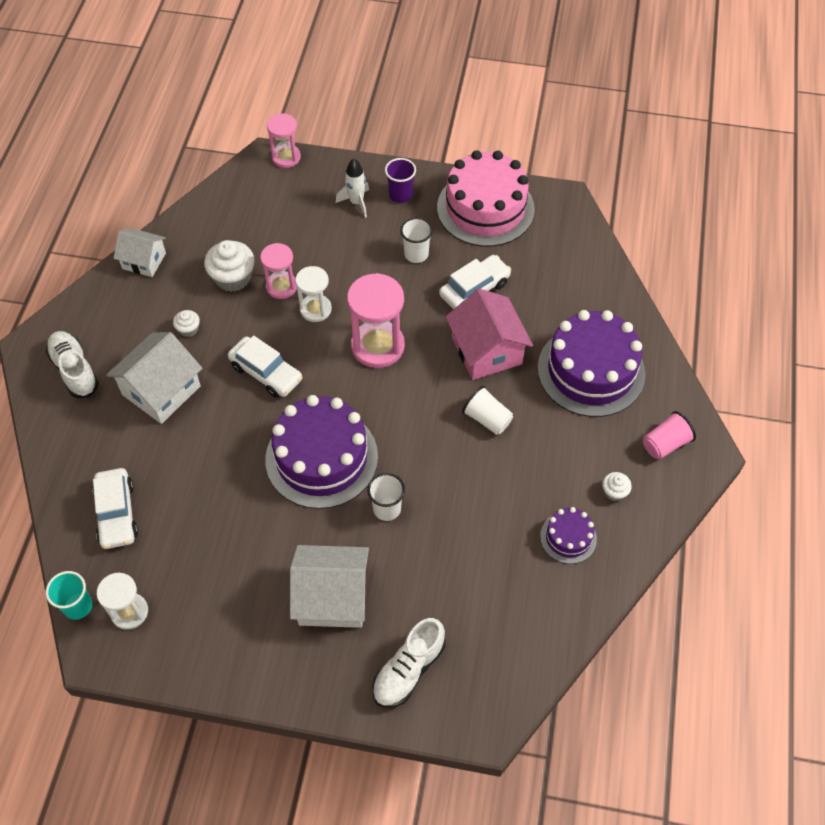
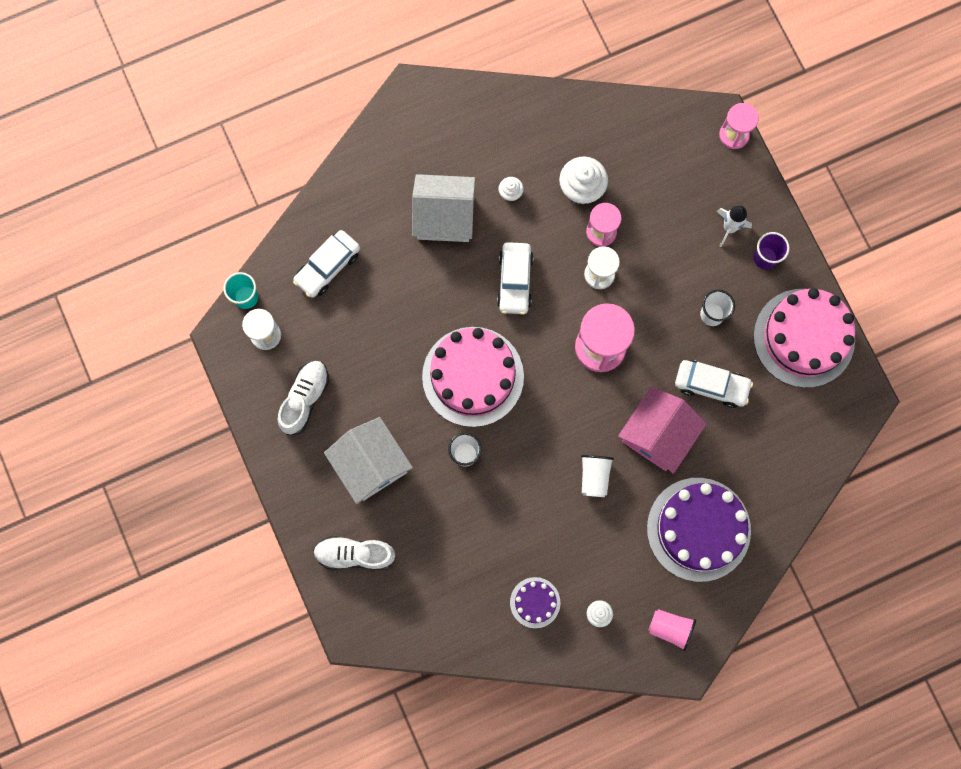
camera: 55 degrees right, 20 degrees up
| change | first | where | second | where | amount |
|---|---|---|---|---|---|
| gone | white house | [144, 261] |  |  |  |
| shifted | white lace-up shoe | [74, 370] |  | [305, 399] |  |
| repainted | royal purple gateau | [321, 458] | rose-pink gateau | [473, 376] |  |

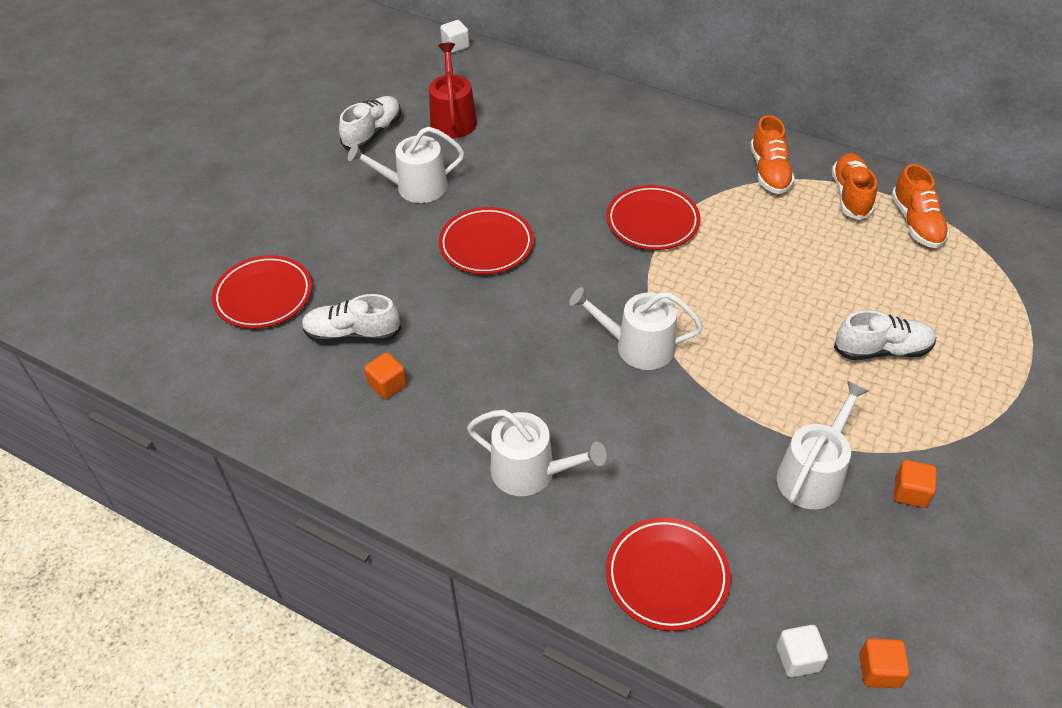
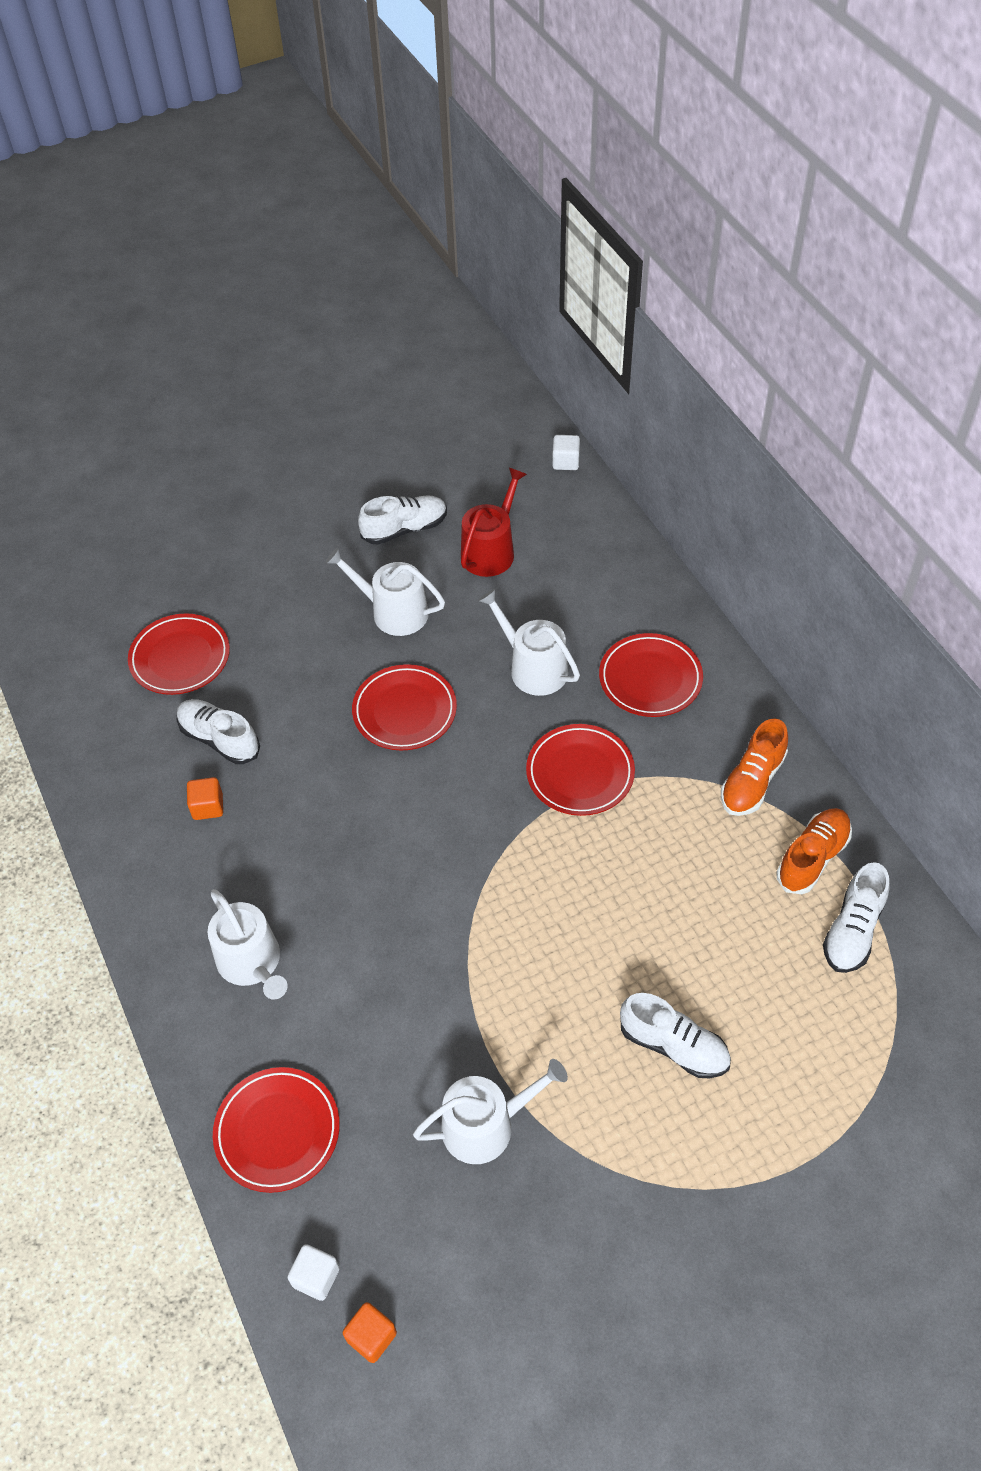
camera: 35 degrees right, 5 degrees up
| change | first | where | second | where | amount |
|---|---|---|---|---|---|
| repainted | bright orange lace-up shoe | [916, 223] | white lace-up shoe | [853, 930] |  |
| shifted | white watering can | [637, 346] |  | [533, 668] |  |
| gone | bright orange cube | [910, 492] |  |  |  |
| new |  |  | crimson dinner plate | [650, 679] |  |

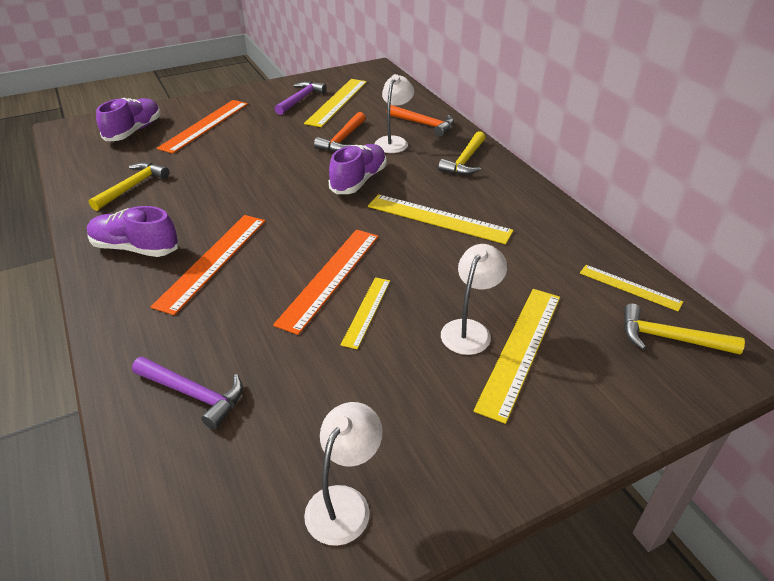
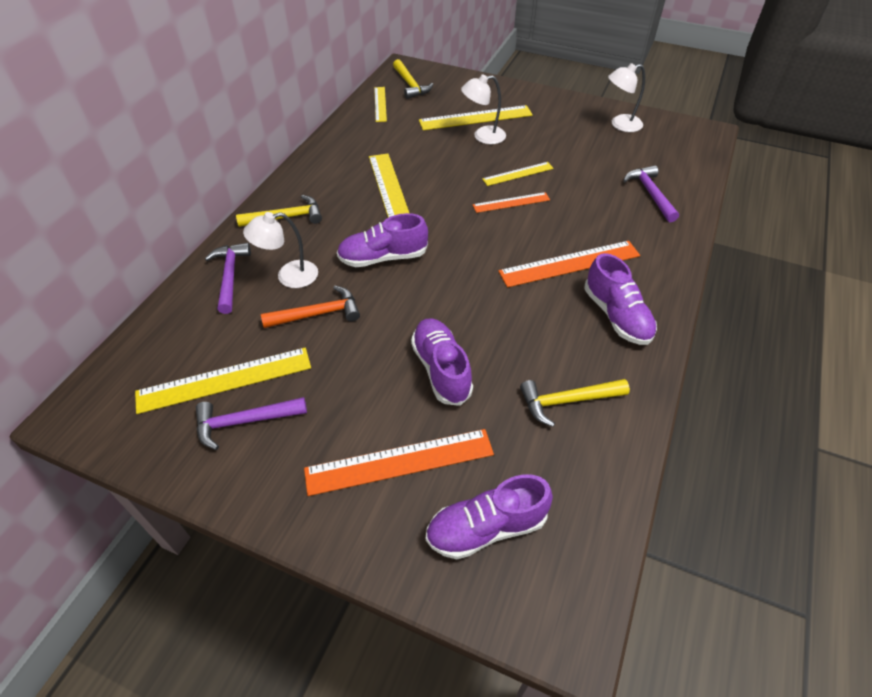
camera: 130 degrees left, 10 degrees up
| change | first | where | second | where | amount |
|---|---|---|---|---|---|
| repainted | bright orange carpenter's hammer | [424, 124] | royal purple carpenter's hammer | [230, 276] |  |
| scaled | bright orange straightedge | [330, 278] |  | [511, 202] | x0.59 |
| new |  |  | royal purple lace-up shoe | [441, 369] |  |

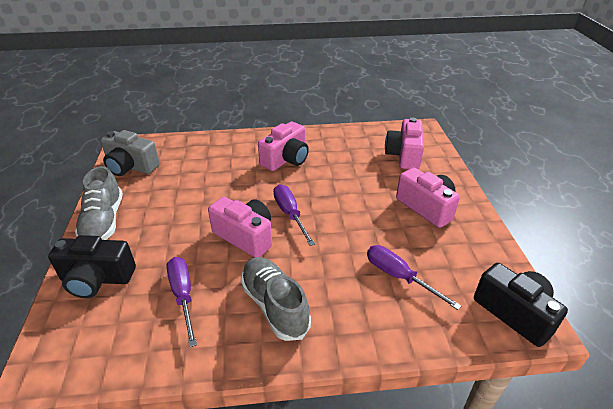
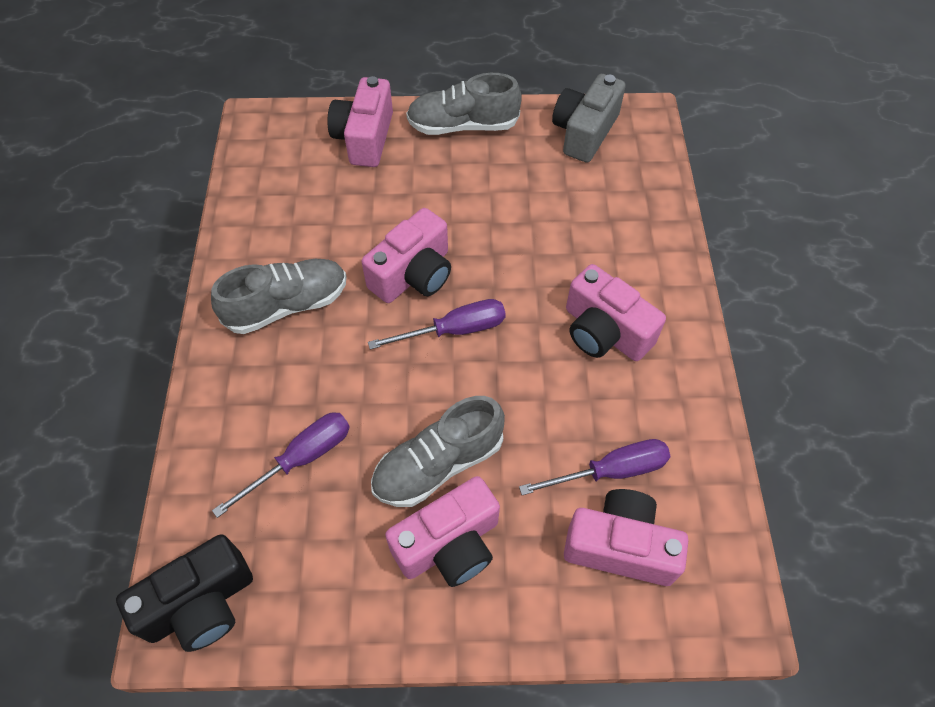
camera: 95 degrees right, 20 degrees up
| change | first | where | second | where | amount |
|---|---|---|---|---|---|
| repainted | black compact camera | [97, 279] | rose-pink compact camera | [365, 138] |  |
| shifted | royal purple flat screwdriver | [183, 295] |  | [610, 471] |  |
| new |  |  | grey lace-up shoe | [438, 464] |  |

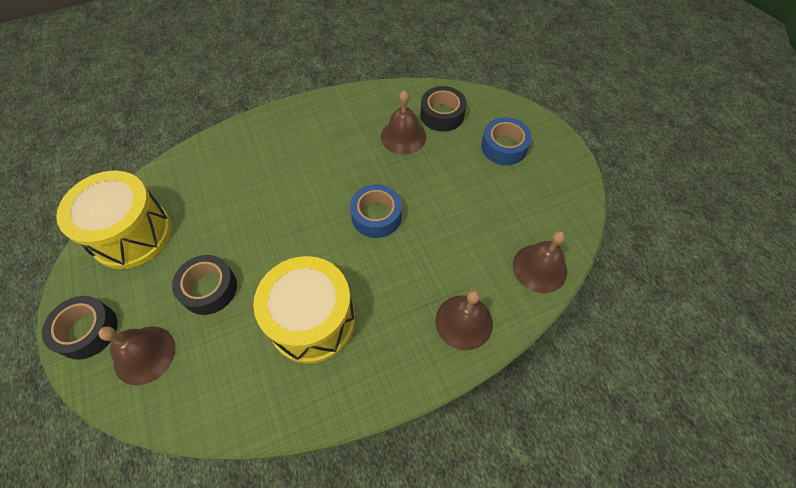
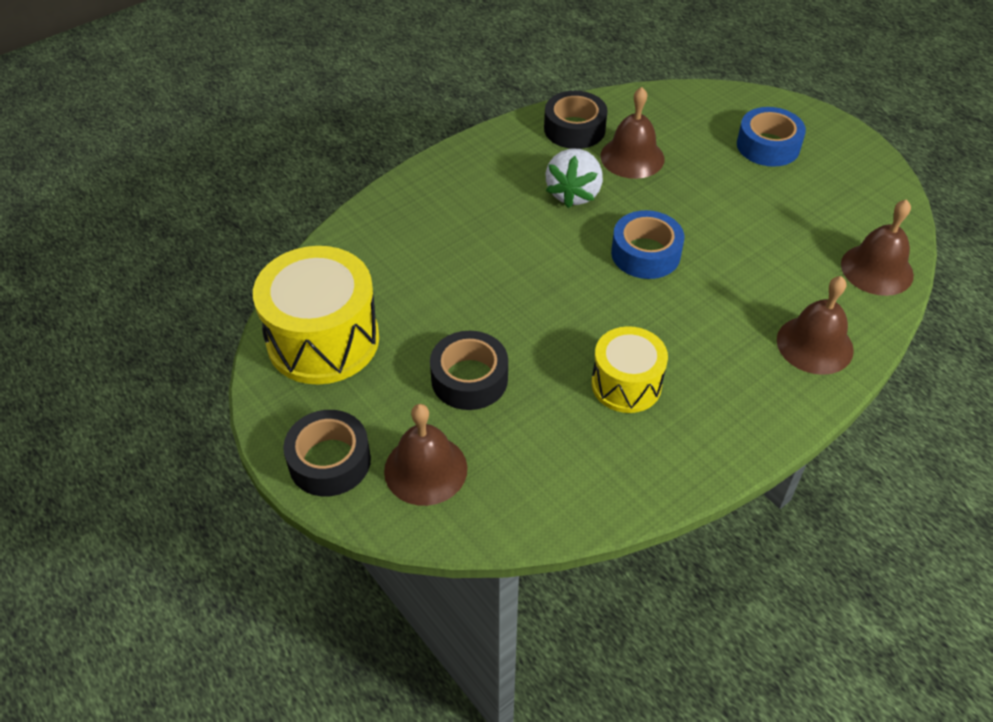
camera: 15 degrees left, 10 degrees down
| change | first | where | second | where | amount |
|---|---|---|---|---|---|
| shifted | black tape | [442, 114] |  | [574, 129] |  |
| scaled | golden toy drum | [312, 321] |  | [626, 384] | x0.61 |
| new |  |  | white berry | [574, 193] |  |

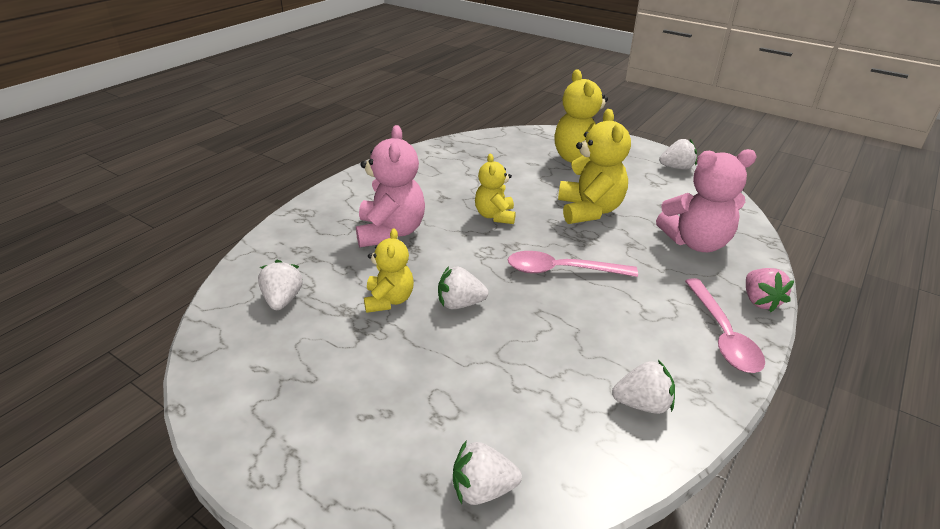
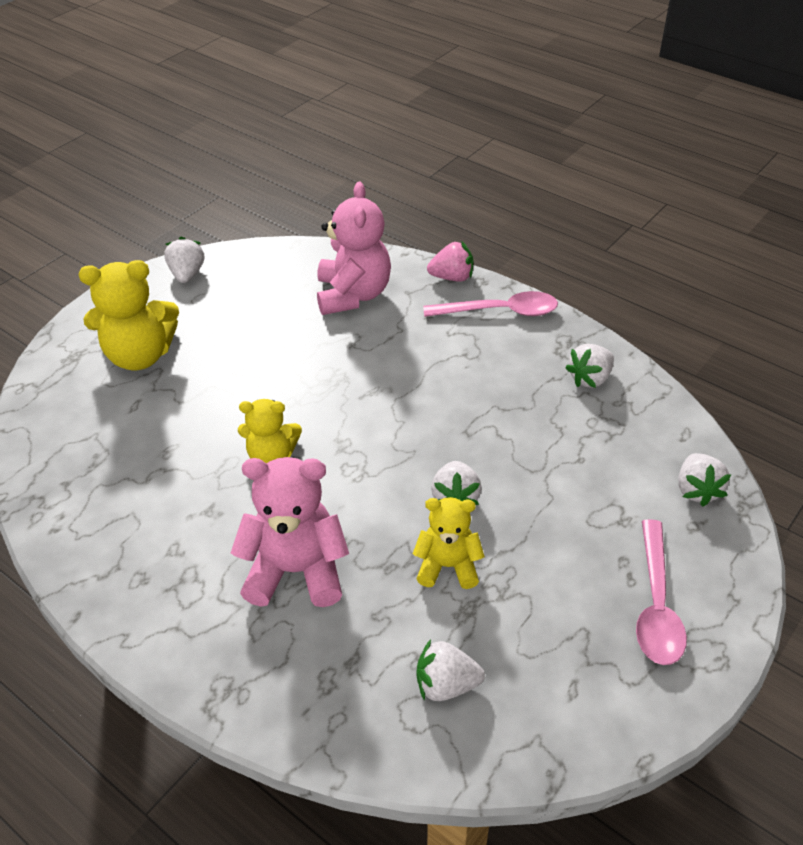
camera: 85 degrees left, 10 degrees up
| change | first | where | second | where | amount |
|---|---|---|---|---|---|
| gone | golden teddy | [589, 210] |  |  |  |
| shifted | rose-pink teaspoon | [562, 270] |  | [656, 604] |  |
| rotated | white berry | [642, 404] |  | [590, 378] | 135 degrees counterclockwise |

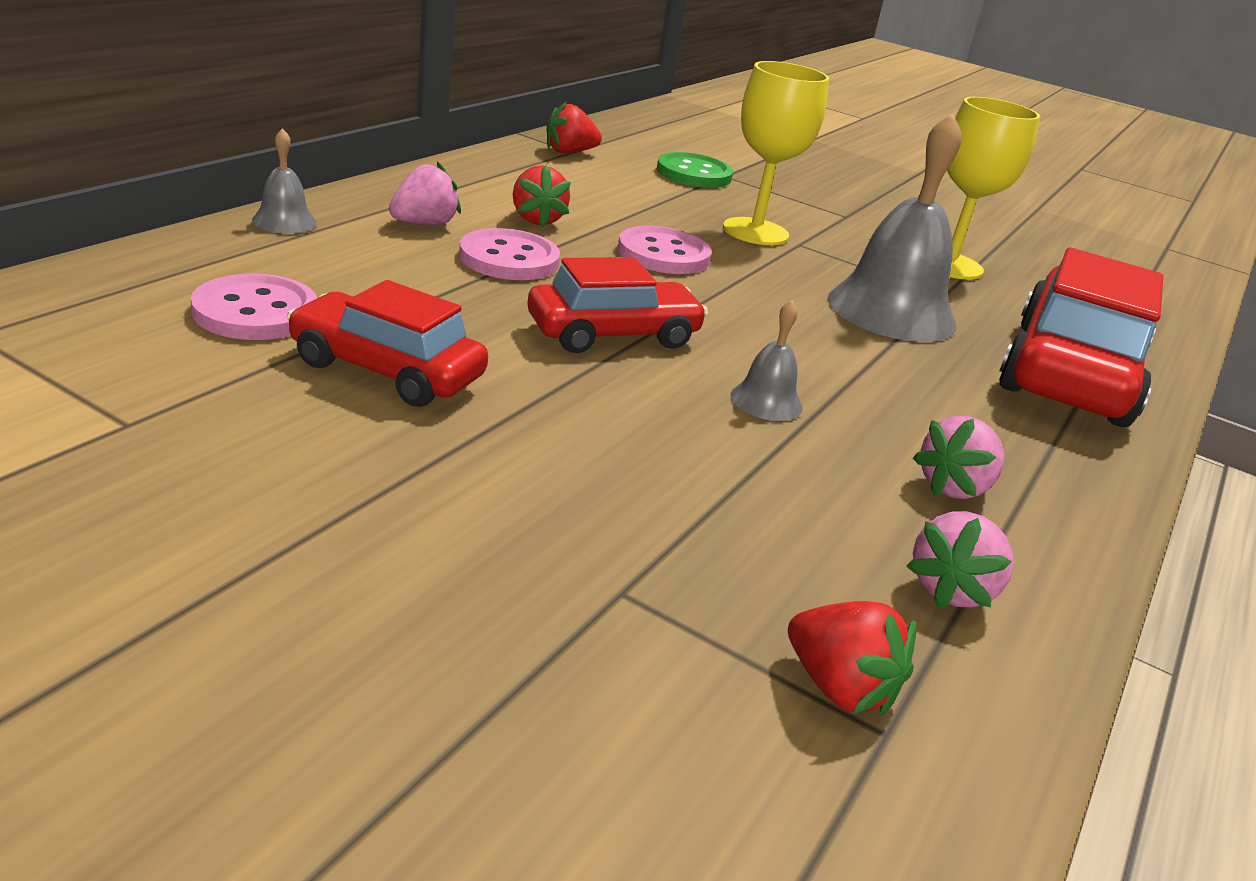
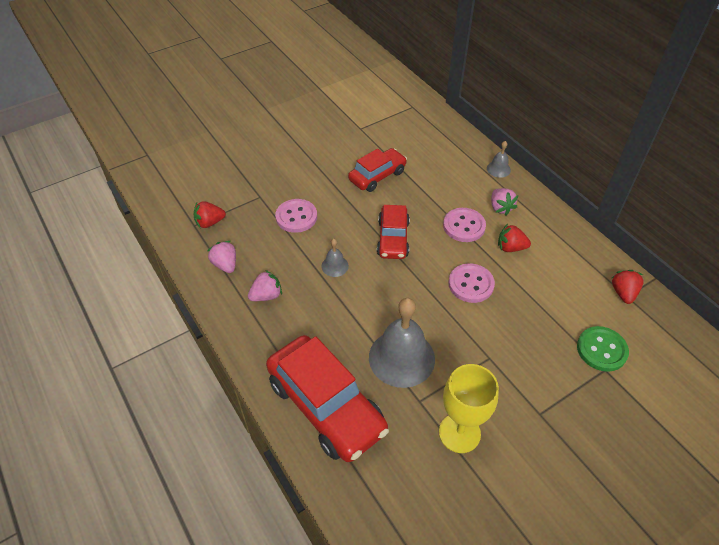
camera: 120 degrees right, 20 degrees up
| change | first | where | second | where | amount |
|---|---|---|---|---|---|
| gone | golden wine glass | [755, 232] |  |  |  |
| shifted | rose-pink sewing button | [255, 312] |  | [296, 217] |  |
| rotated | rose-pink berry | [954, 487] |  | [266, 295] | 75 degrees clockwise |

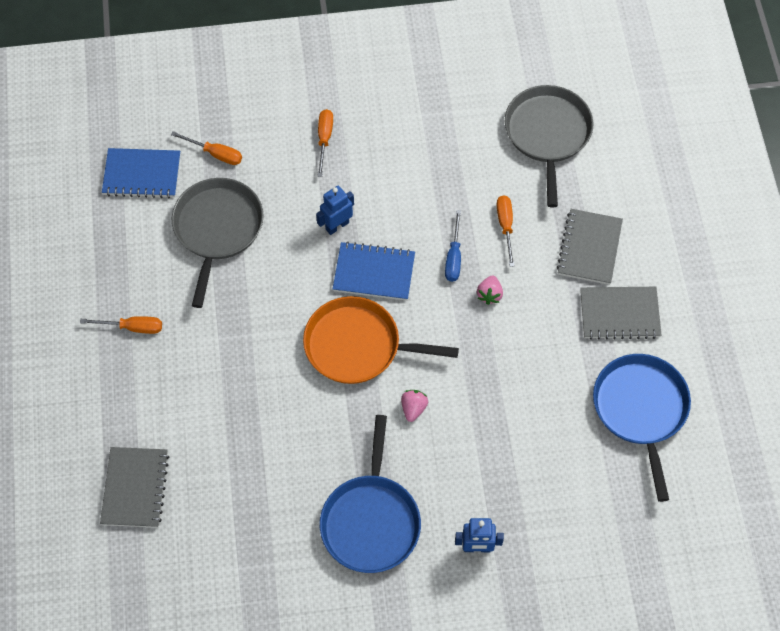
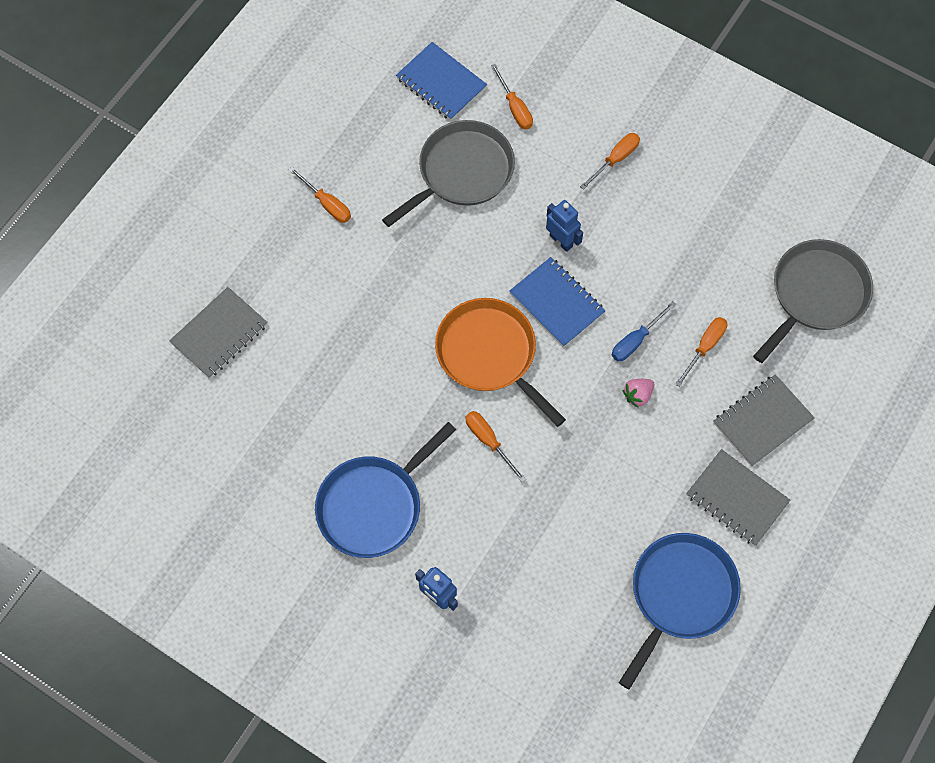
camera: 40 degrees right, 5 degrees up
| change | first | where | second | where | amount |
|---|---|---|---|---|---|
| rotated | royal blue toy robot | [337, 226] |  | [561, 241] | 45 degrees clockwise |
| swapped | rose-pink berry | [413, 408] | bright orange flat screwdriver | [489, 441] |  |

